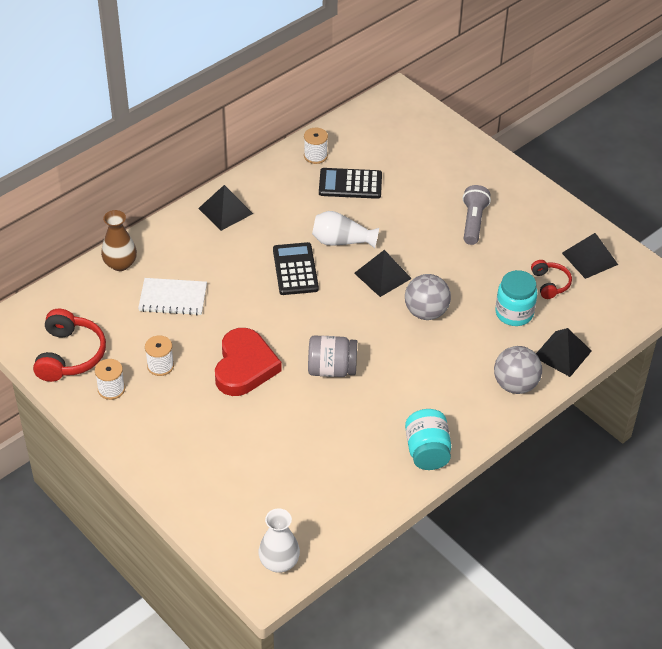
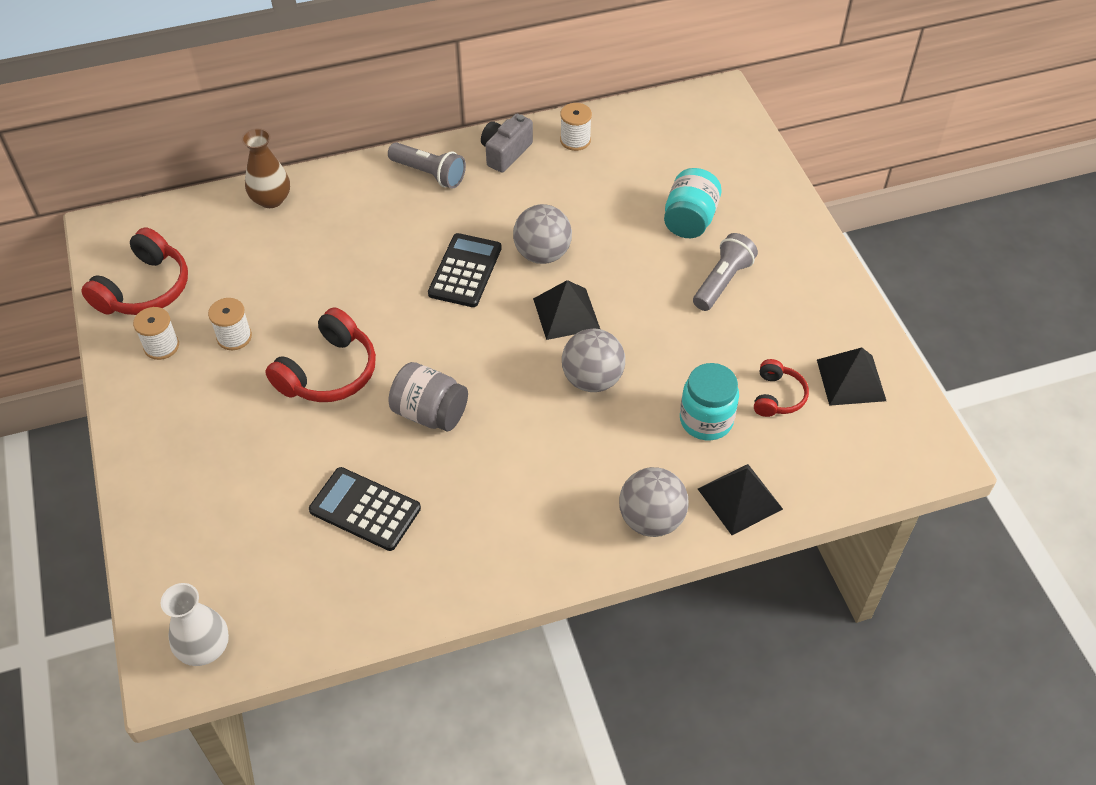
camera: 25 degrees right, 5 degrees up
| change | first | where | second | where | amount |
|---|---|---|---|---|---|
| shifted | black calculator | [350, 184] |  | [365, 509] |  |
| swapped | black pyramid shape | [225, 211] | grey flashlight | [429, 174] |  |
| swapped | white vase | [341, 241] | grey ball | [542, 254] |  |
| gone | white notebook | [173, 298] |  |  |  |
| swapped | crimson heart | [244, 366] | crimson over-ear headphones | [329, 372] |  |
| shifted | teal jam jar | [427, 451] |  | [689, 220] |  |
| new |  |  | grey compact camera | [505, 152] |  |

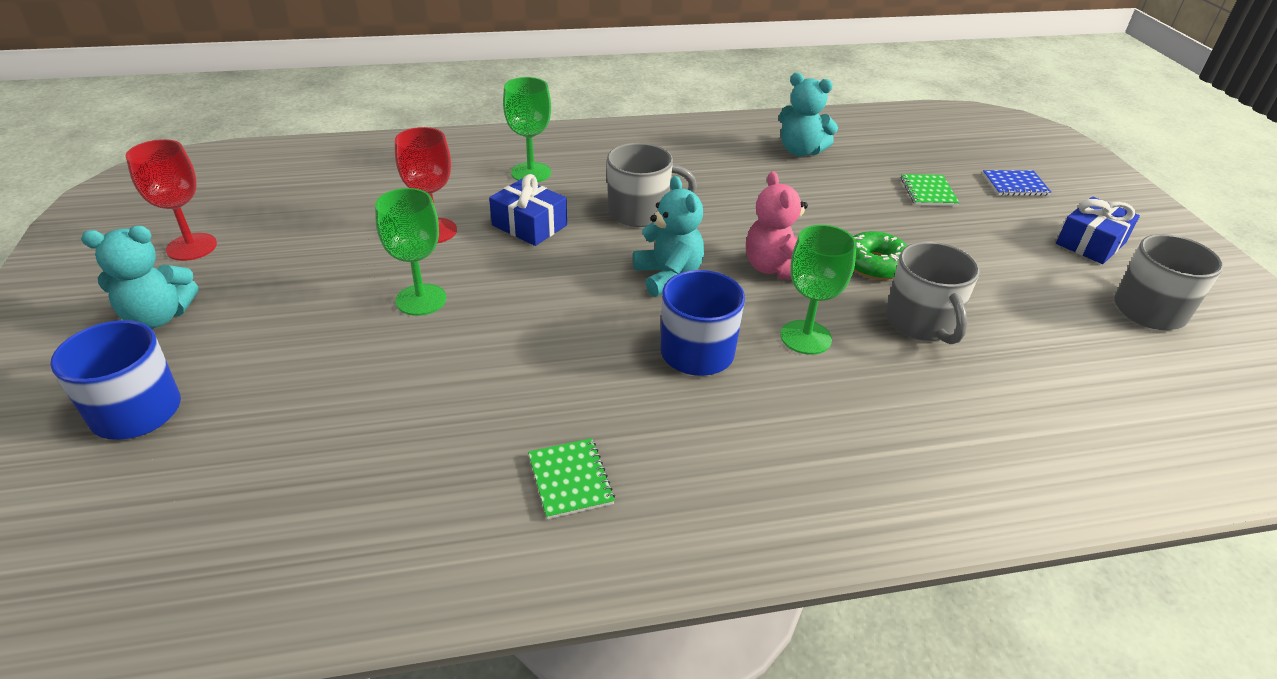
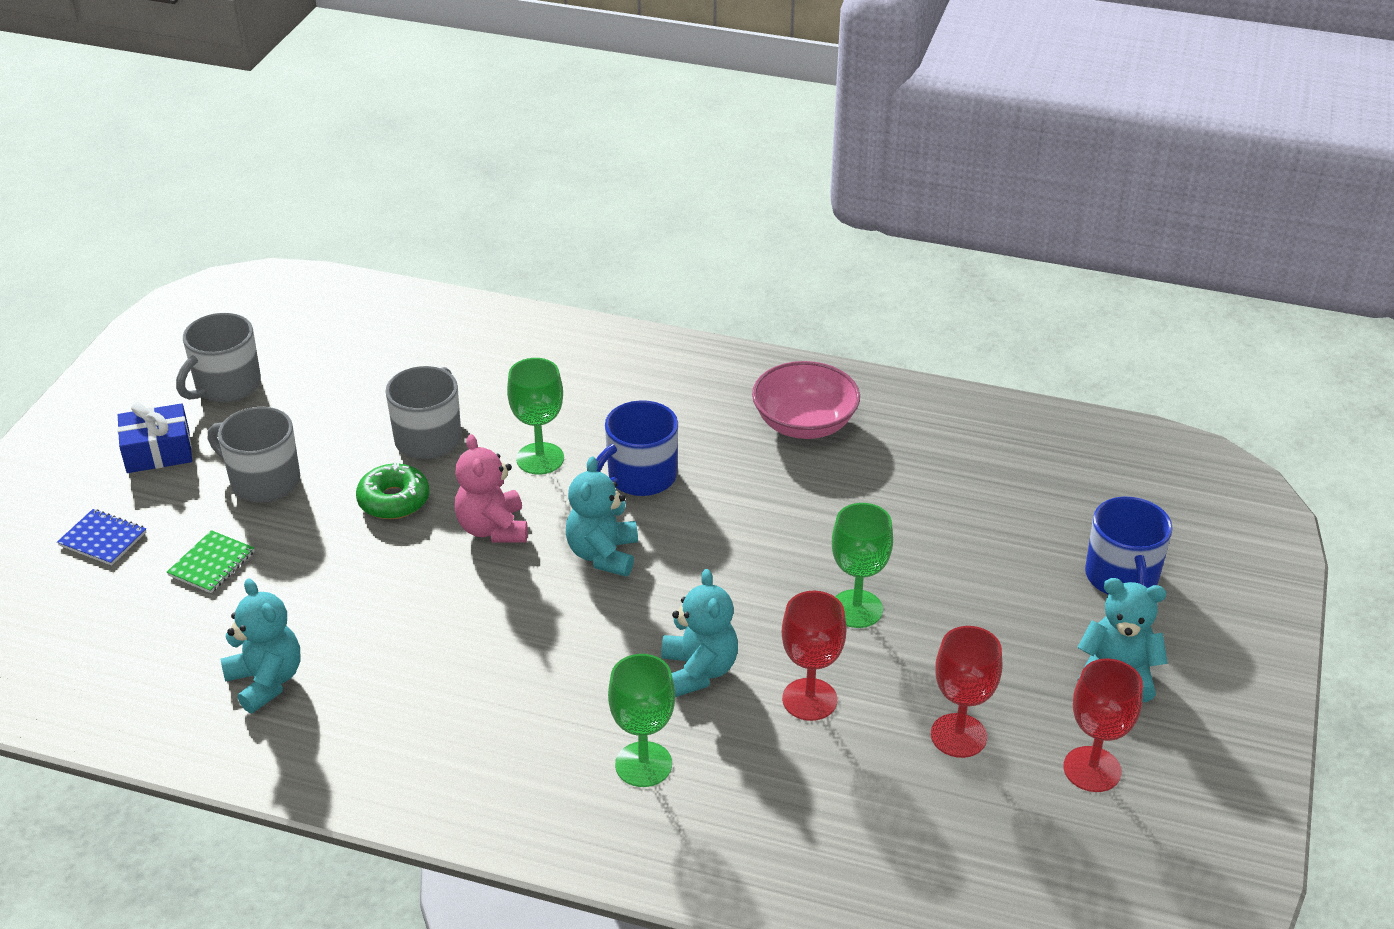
camera: 150 degrees left, 0 degrees up
| change | first | where | second | where | amount |
|---|---|---|---|---|---|
| shifted | grey mug | [640, 212] |  | [263, 481] |  |
| rotated | rose-pink teddy | [774, 268] |  | [493, 528] | 150 degrees clockwise |
| swapped | royal blue gift | [529, 225] | teal teddy | [698, 671] |  |
| swapped | green notebook | [570, 479] | rose-pink serving bowl | [804, 423] |  |
| new |  |  | crimson wine glass | [958, 735] |  |

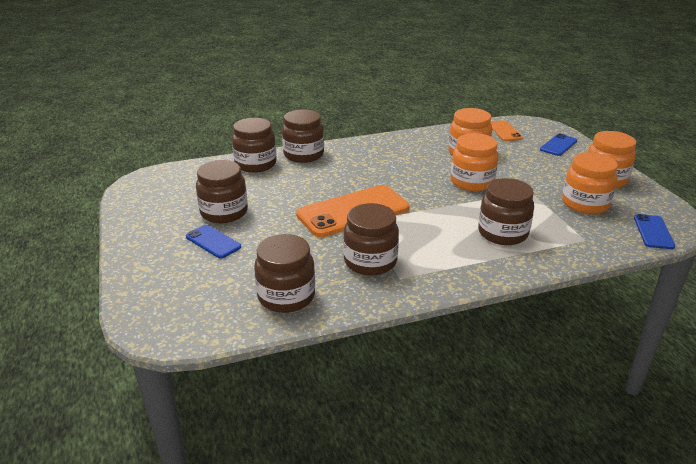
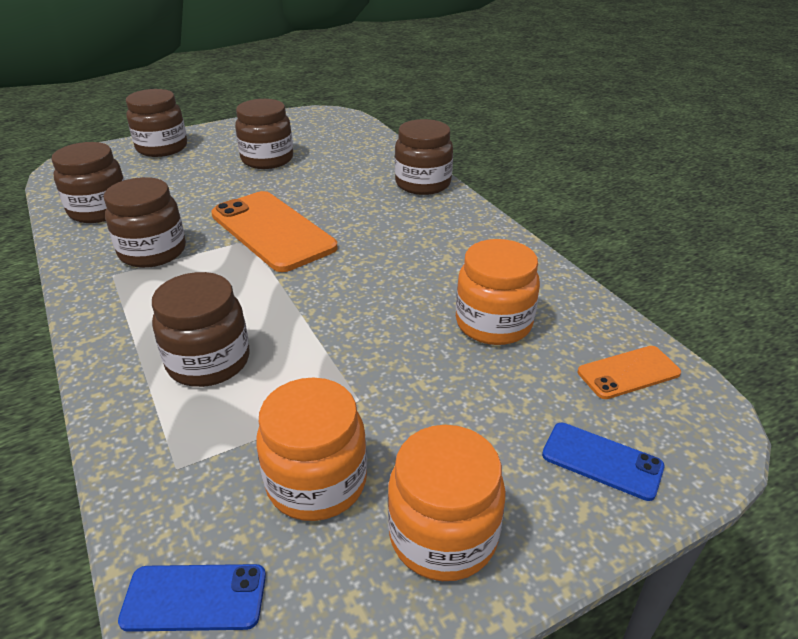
camera: 80 degrees right, 5 degrees up
| change | first | where | second | where | amount |
|---|---|---|---|---|---|
| shifted | dark brown jam jar | [255, 164] |  | [162, 148] |  |
| gone | bright orange jam jar | [472, 182] |  |  |  |
| gone | royal blue mobile phone | [213, 242] |  |  |  |

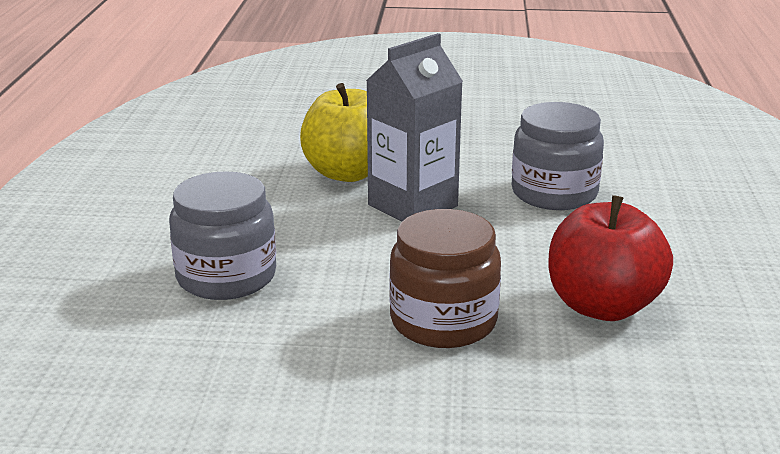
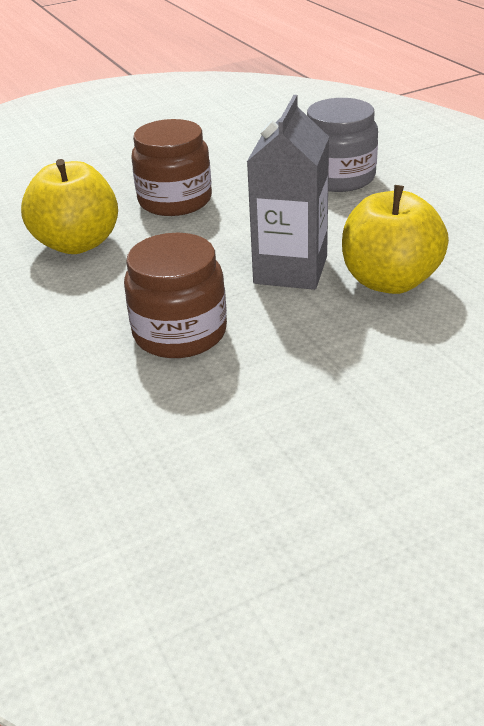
camera: 150 degrees right, 10 degrees up
| change | first | where | second | where | amount |
|---|---|---|---|---|---|
| repainted | grey jam jar | [554, 193] | dark brown jam jar | [180, 333] |  |
| repainted | crimson toy apple | [602, 306] | golden toy apple | [77, 243] |  |

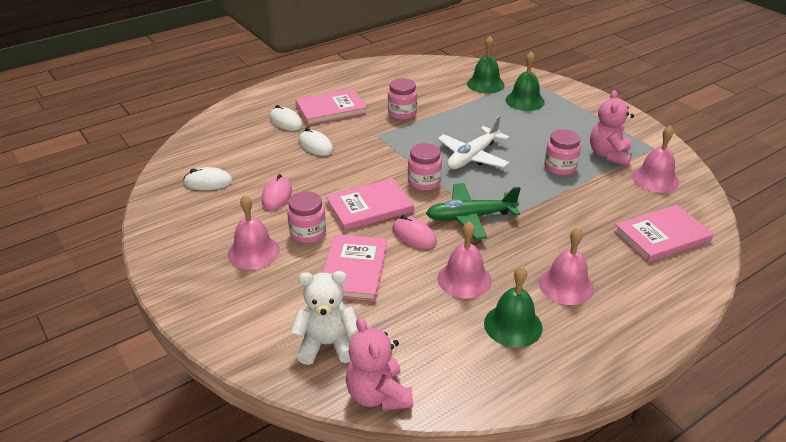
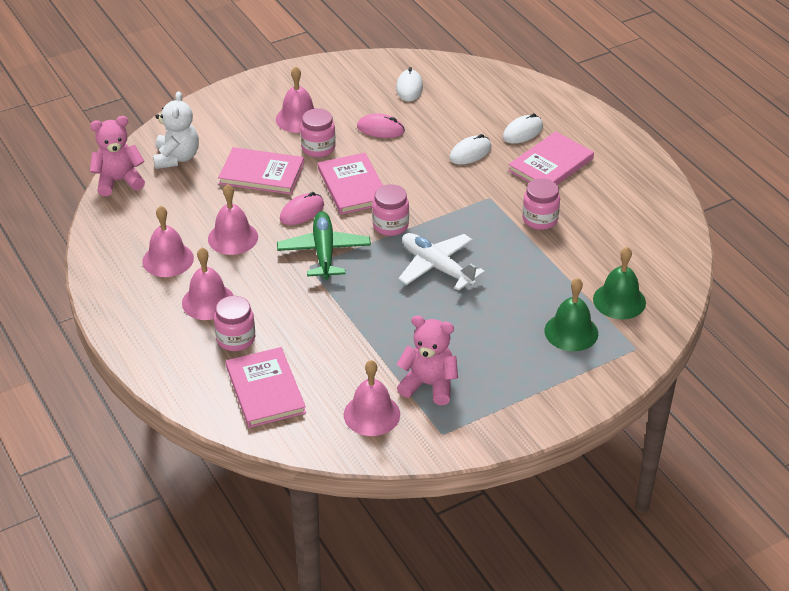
camera: 95 degrees right, 5 degrees up
| change | first | where | second | where | amount |
|---|---|---|---|---|---|
| rotated | rose-pink hardback | [331, 109] |  | [551, 164] | 60 degrees clockwise |
| shifted | rose-pink jam jar | [560, 167] |  | [236, 339] |  |
| repainted | green hand bell | [513, 325] | rose-pink hand bell | [168, 259] |  |

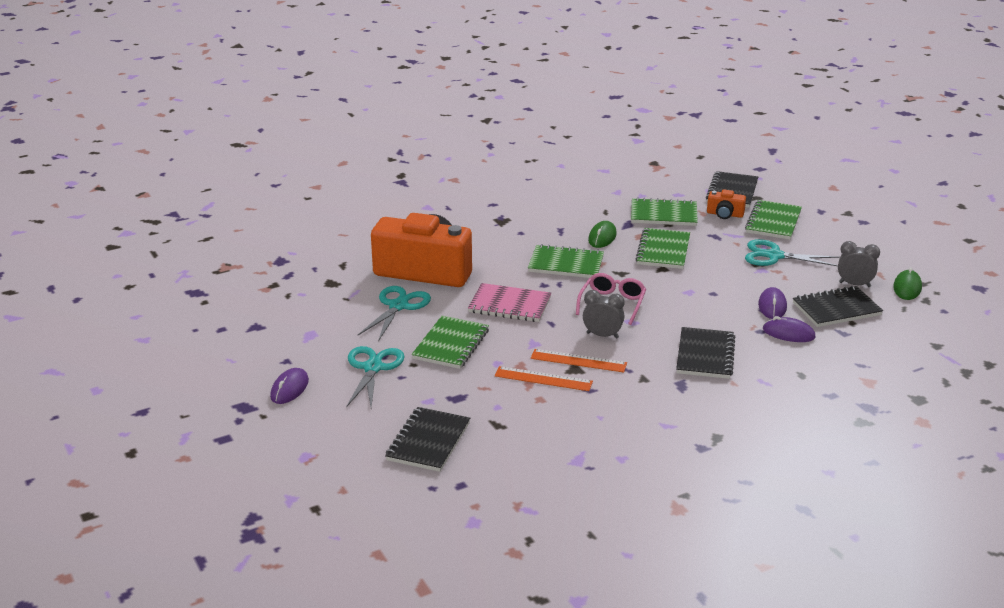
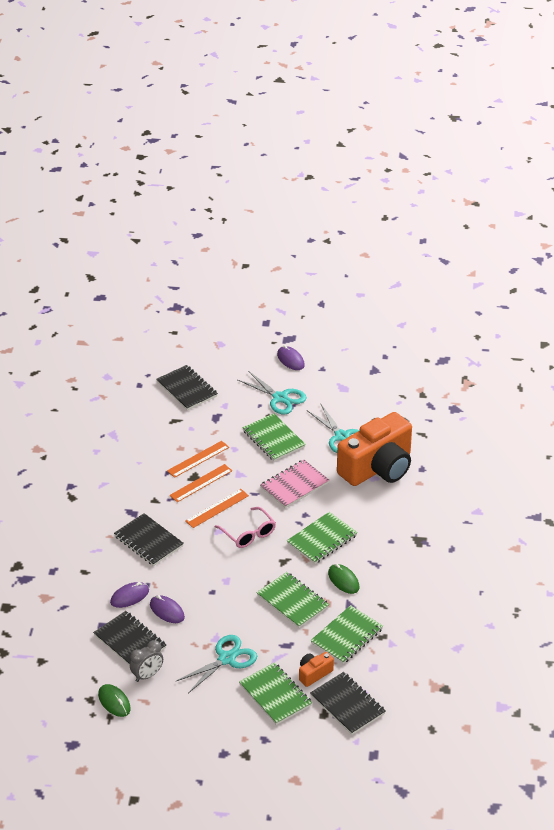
camera: 125 degrees right, 10 degrees up
| change | first | where | second | where | amount |
|---|---|---|---|---|---|
| rotated | black notebook | [836, 309] |  | [130, 641] | 60 degrees counterclockwise |
| swapped | grey bedside clock | [602, 335] | bright orange straightedge | [217, 508] |  |

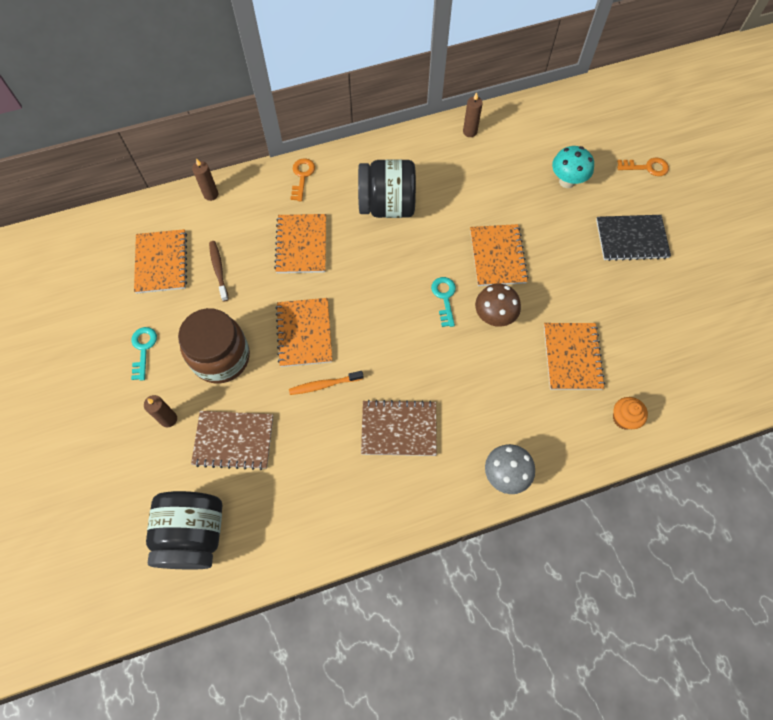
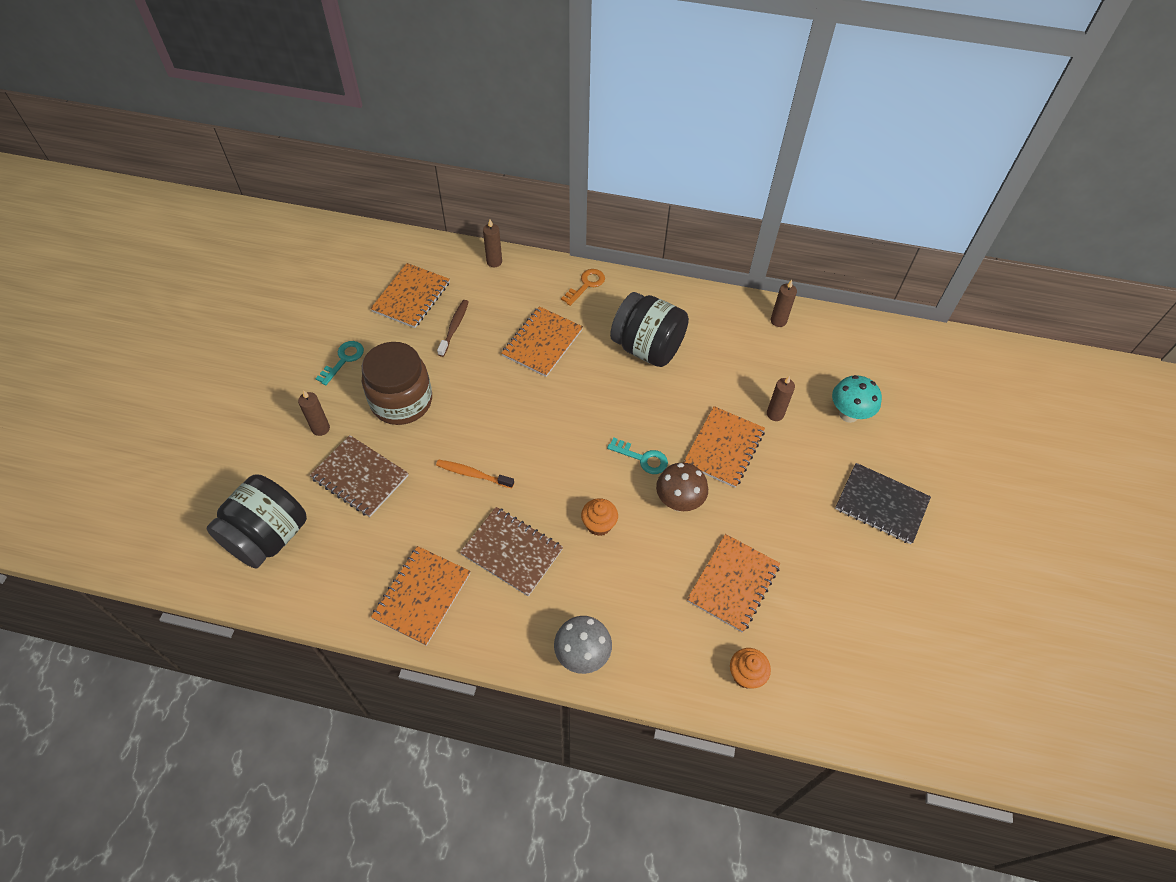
camera: 30 degrees right, 10 degrees down
| change | first | where | second | where | amount |
|---|---|---|---|---|---|
| gone | bright orange key | [646, 167] |  |  |  |
| rotated | teal key | [444, 298] |  | [642, 458] | 90 degrees clockwise |
| shifted | bright orange notebook | [304, 333] |  | [422, 596] |  |
| new |  |  | dark brown candle | [775, 414] |  |
| new |  |  | bright orange fairy cake | [599, 524] |  |

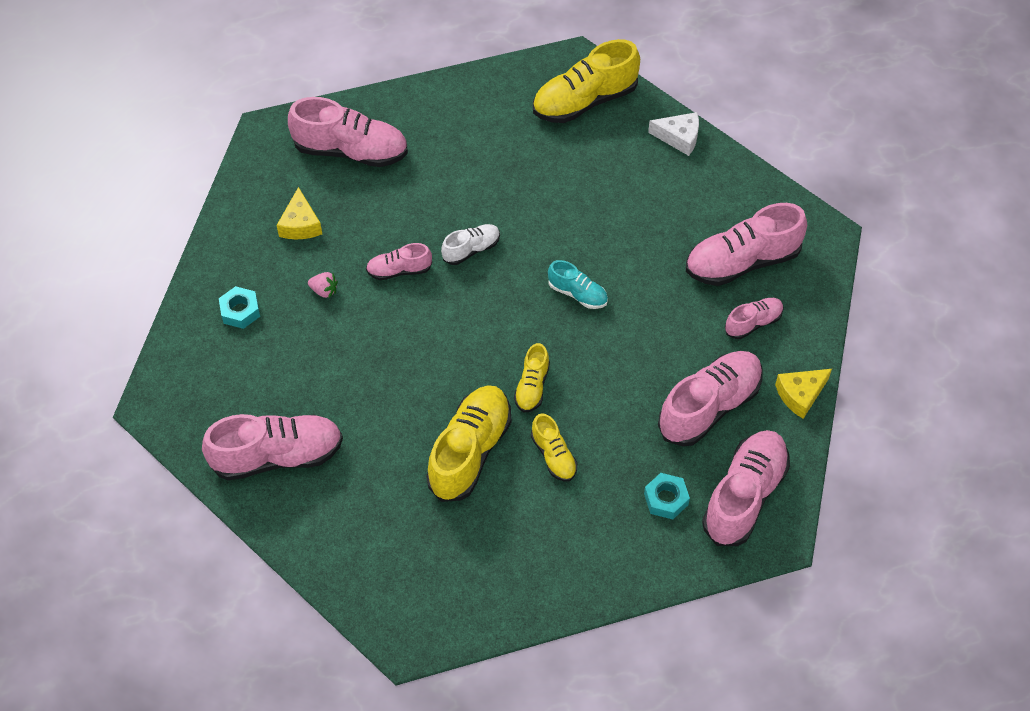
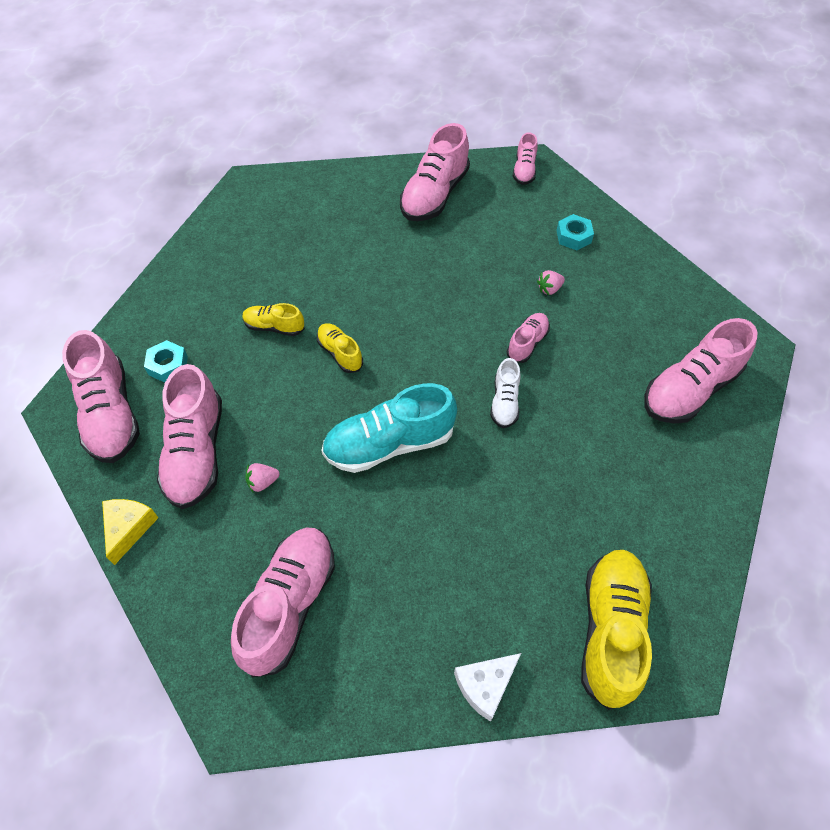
camera: 130 degrees right, 0 degrees up
| change | first | where | second | where | amount |
|---|---|---|---|---|---|
| gone | golden cheese | [300, 224] |  |  |  |
| scaled | teal lace-up shoe | [578, 294] |  | [389, 444] | x1.89 |
| shifted | rose-pink lace-up shoe | [753, 323] |  | [524, 170] |  |
| gone | golden lace-up shoe | [470, 451] |  |  |  |
| new |  |  | rose-pink berry | [263, 482] |  |

